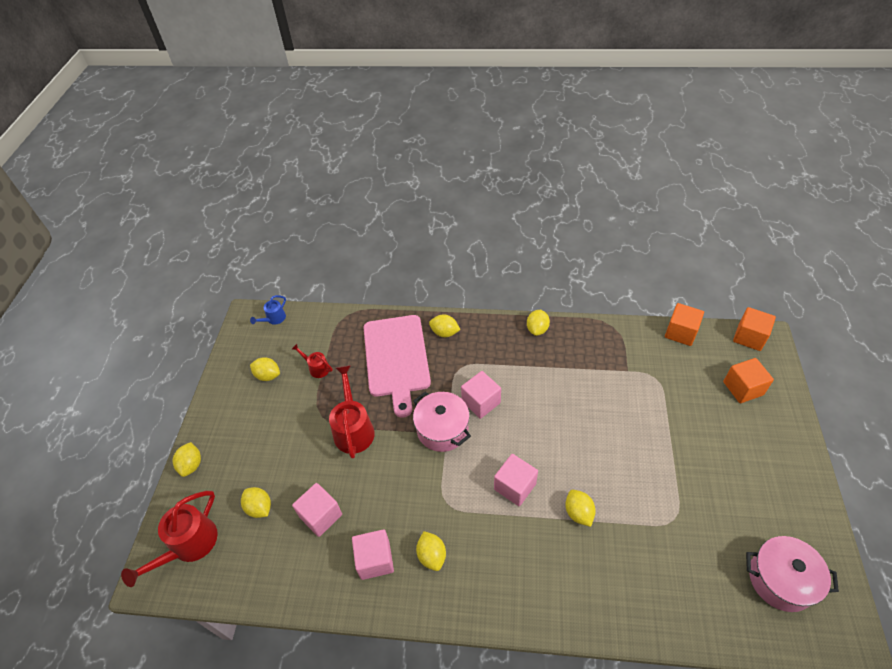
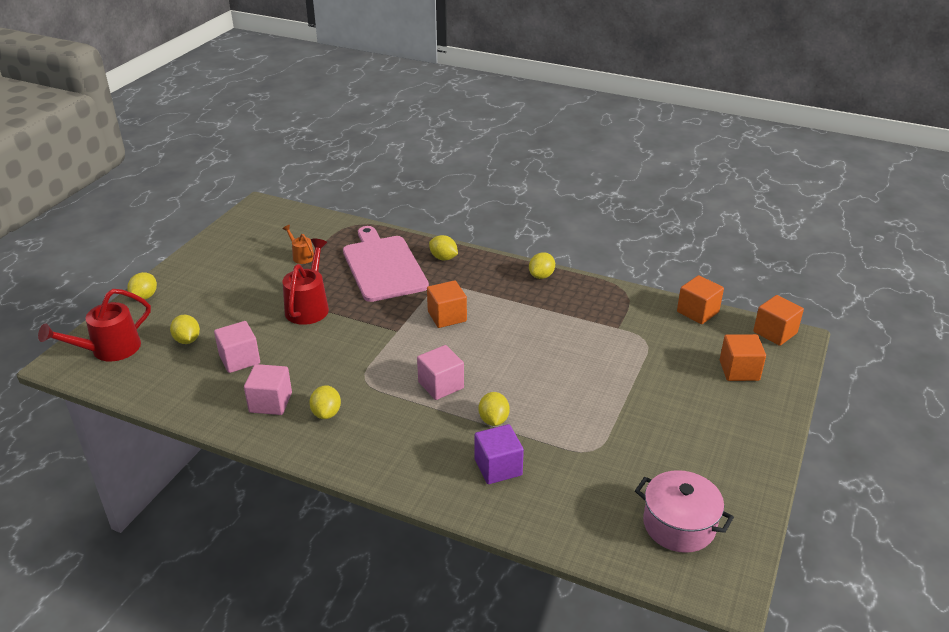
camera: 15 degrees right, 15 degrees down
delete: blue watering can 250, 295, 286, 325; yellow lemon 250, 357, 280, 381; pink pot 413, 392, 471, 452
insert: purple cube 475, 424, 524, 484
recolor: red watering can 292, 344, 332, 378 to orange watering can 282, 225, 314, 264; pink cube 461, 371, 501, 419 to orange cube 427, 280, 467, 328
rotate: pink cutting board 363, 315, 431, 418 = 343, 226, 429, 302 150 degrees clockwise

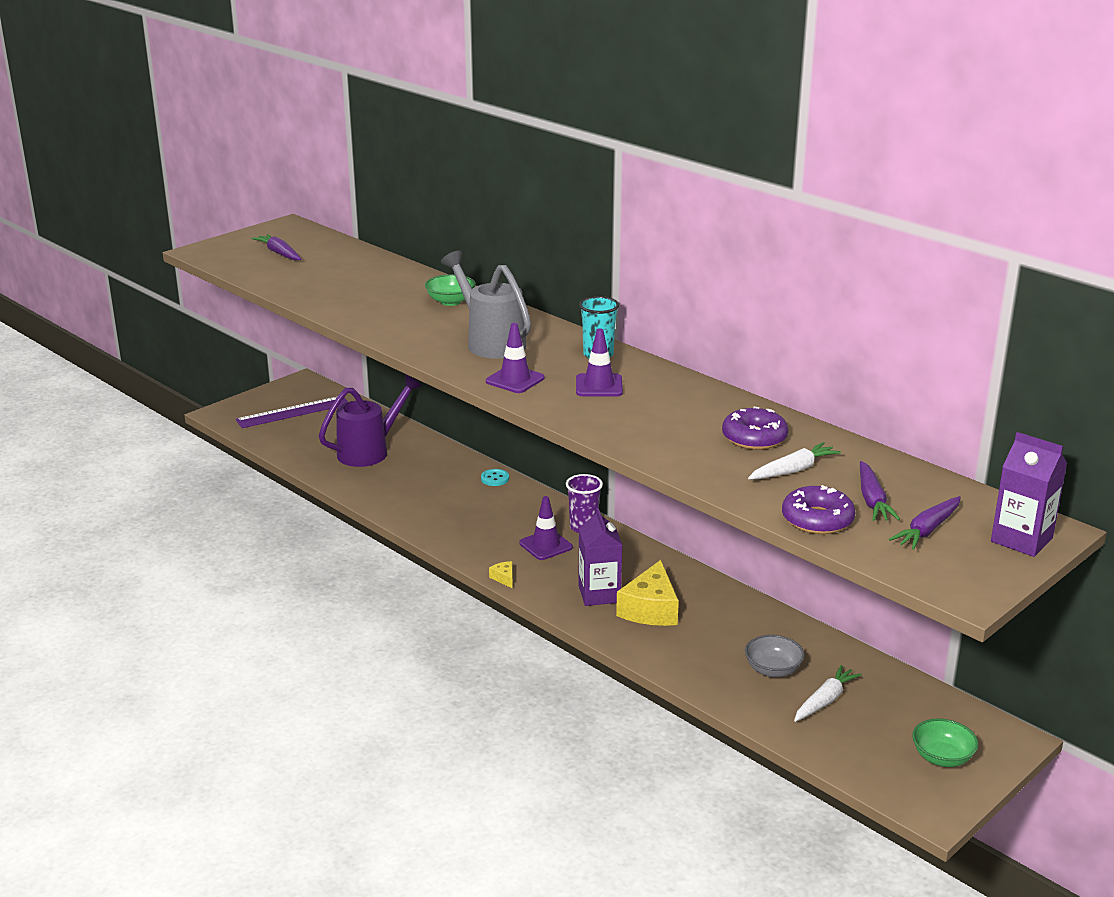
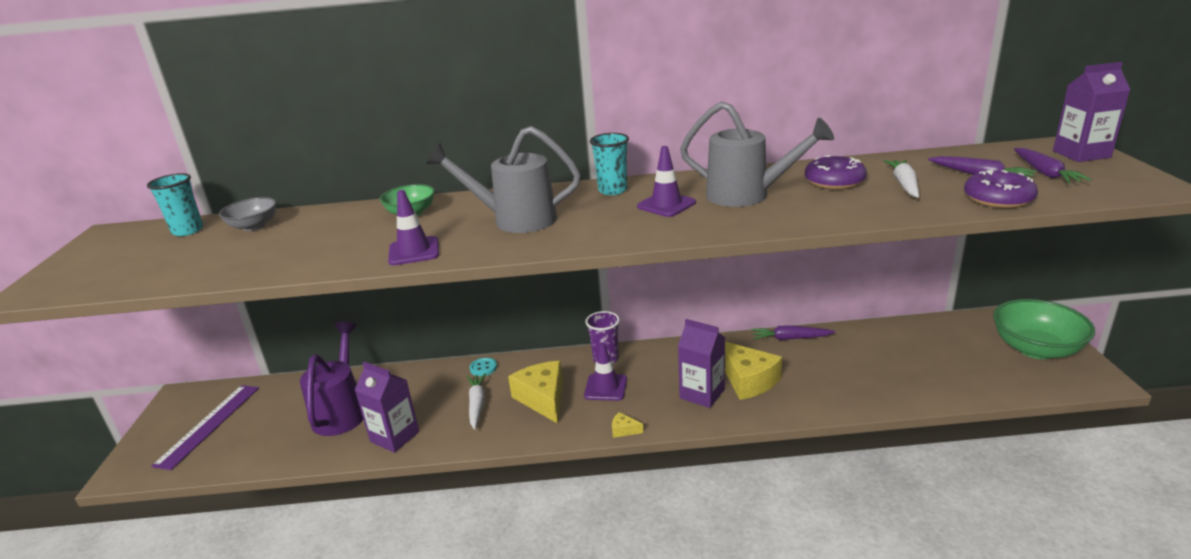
camera: 45 degrees left, 0 degrees up
insert: turquoise cup 147, 173, 203, 236; purple carton 355, 362, 419, 453; yellow cheese 508, 361, 563, 424; grey watering can 680, 101, 834, 207
move: purple carrot 251, 234, 302, 260 to 751, 325, 835, 340; purple traffic cone 486, 323, 544, 393 to 388, 190, 439, 265; grey bowl 745, 635, 805, 677 to 219, 197, 277, 231; white carrot 794, 665, 862, 722 to 467, 373, 486, 430
resize: green bowl 912, 718, 978, 767 = 993, 299, 1095, 359 x1.77

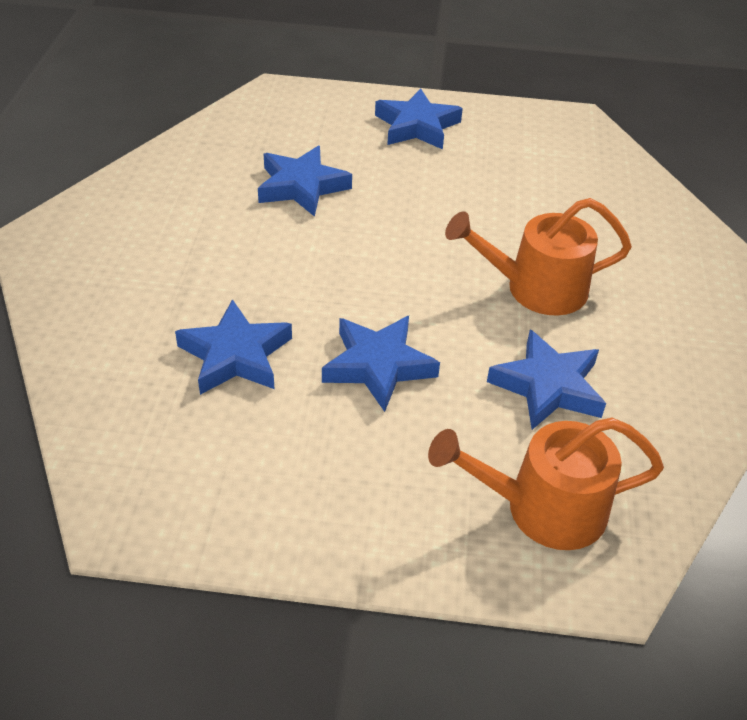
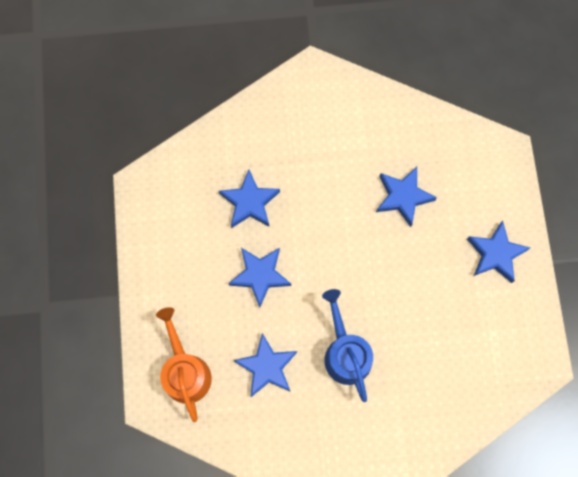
camera: 80 degrees right, 30 degrees up
recolor: orange watering can 445, 198, 632, 315 to blue watering can 322, 289, 373, 402

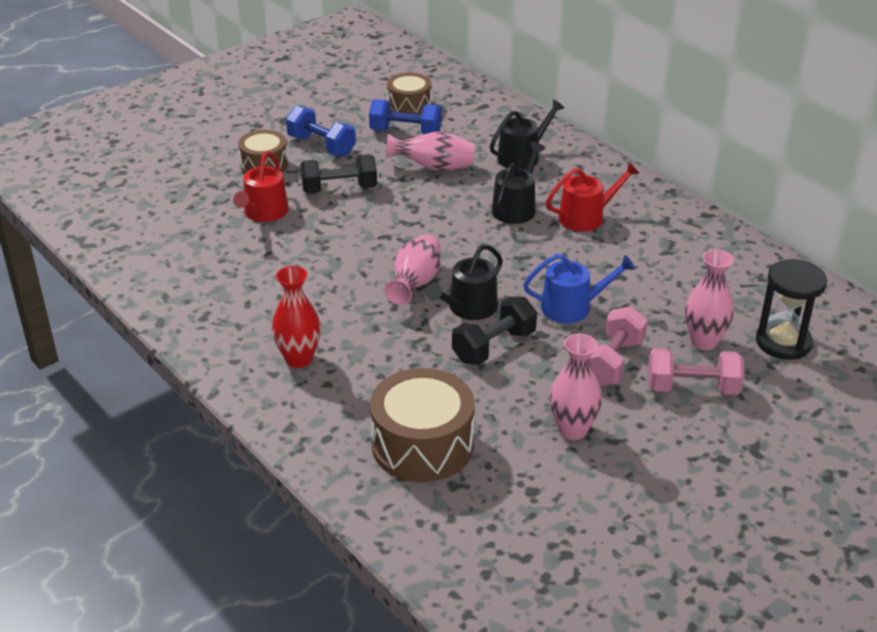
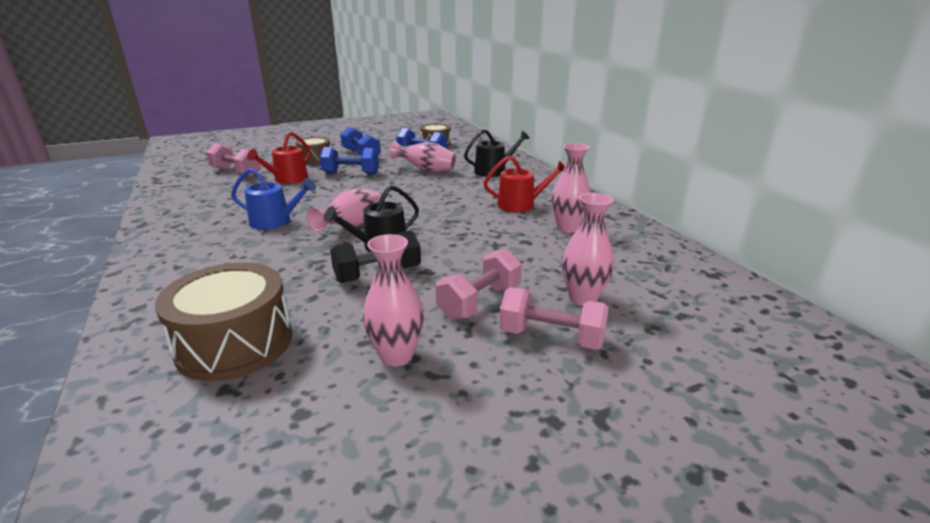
camera: 15 degrees right, 10 degrees down
delete: red vase 272, 266, 321, 368; black watering can 492, 142, 545, 224; black hourglass 756, 259, 827, 360
insert: pink dumbbell 206, 143, 261, 177; pink vase 552, 143, 591, 233
move: blue watering can 523, 254, 635, 323 to 231, 168, 316, 230
recolor: black dumbbell 300, 154, 377, 194 to blue dumbbell 319, 147, 379, 175

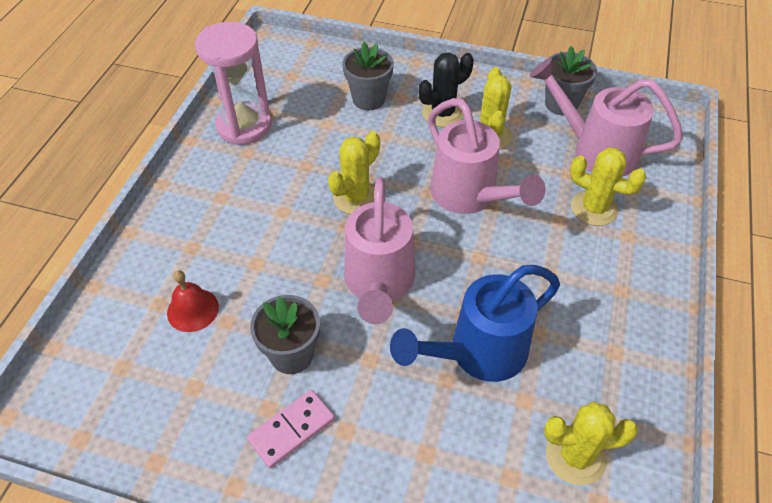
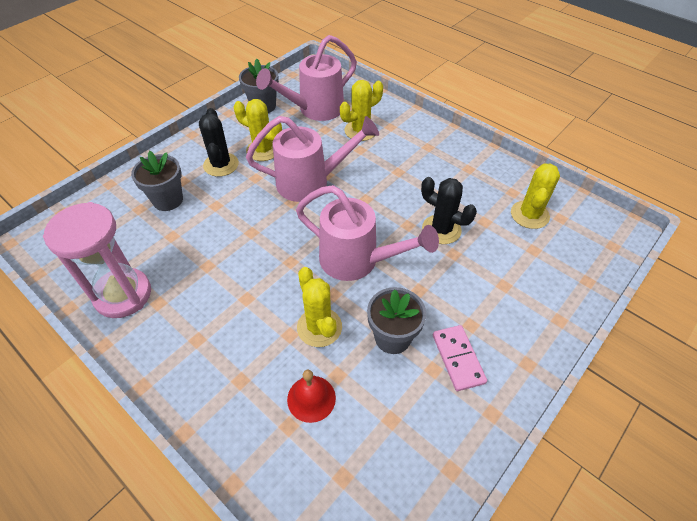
camera: 65 degrees left, 0 degrees up
move: yellow cactus 328, 131, 380, 214 to 297, 267, 342, 347
replace: blue watering can 390, 265, 560, 382 to black cactus 421, 177, 477, 244

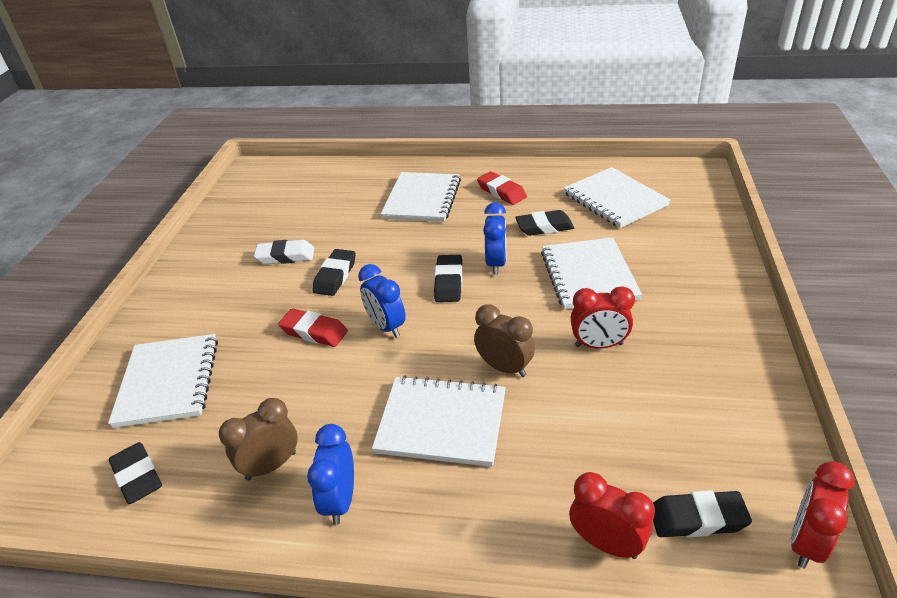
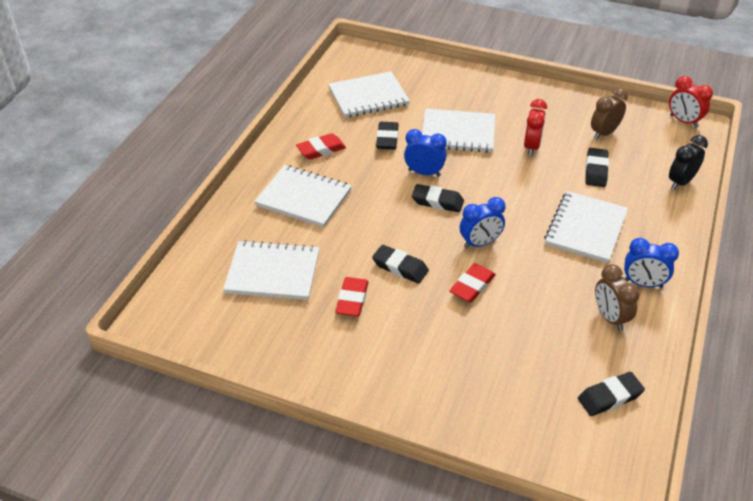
camera: 80 degrees left, 5 degrees up
move: white notebook 108, 334, 218, 428 to 223, 240, 319, 300; brown clock 474, 304, 535, 377 to 591, 88, 628, 140; black eraser 653, 490, 752, 537 to 585, 148, 609, 187
recolor: white eraser 254, 240, 314, 264 to red eraser 335, 277, 369, 317; red clock 569, 472, 655, 559 to black clock 669, 135, 708, 190

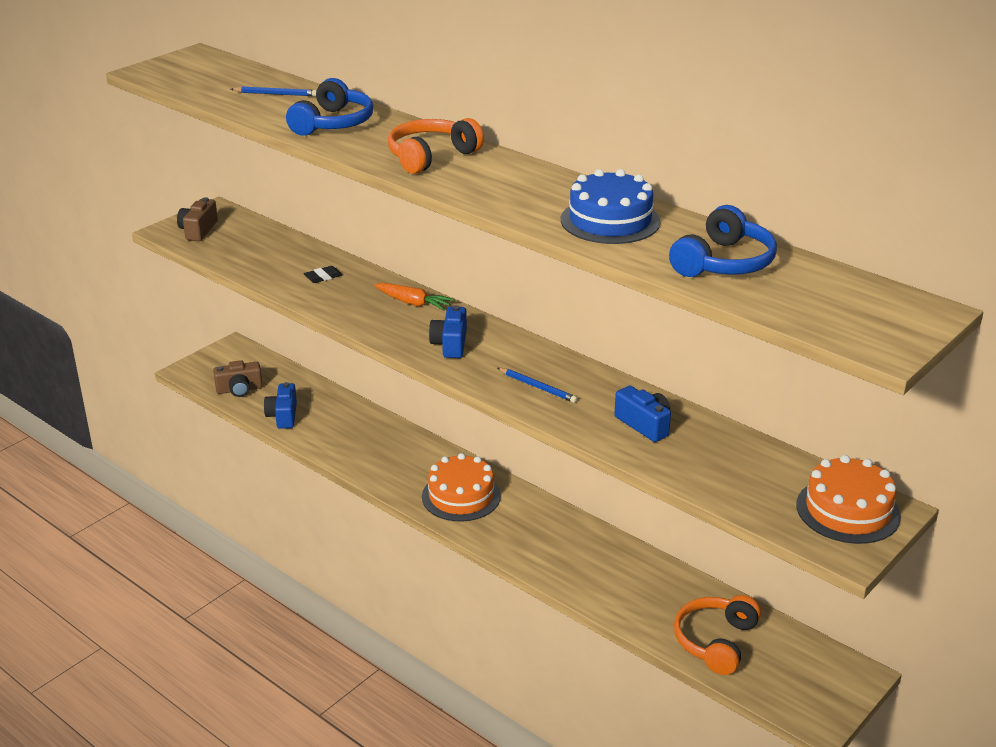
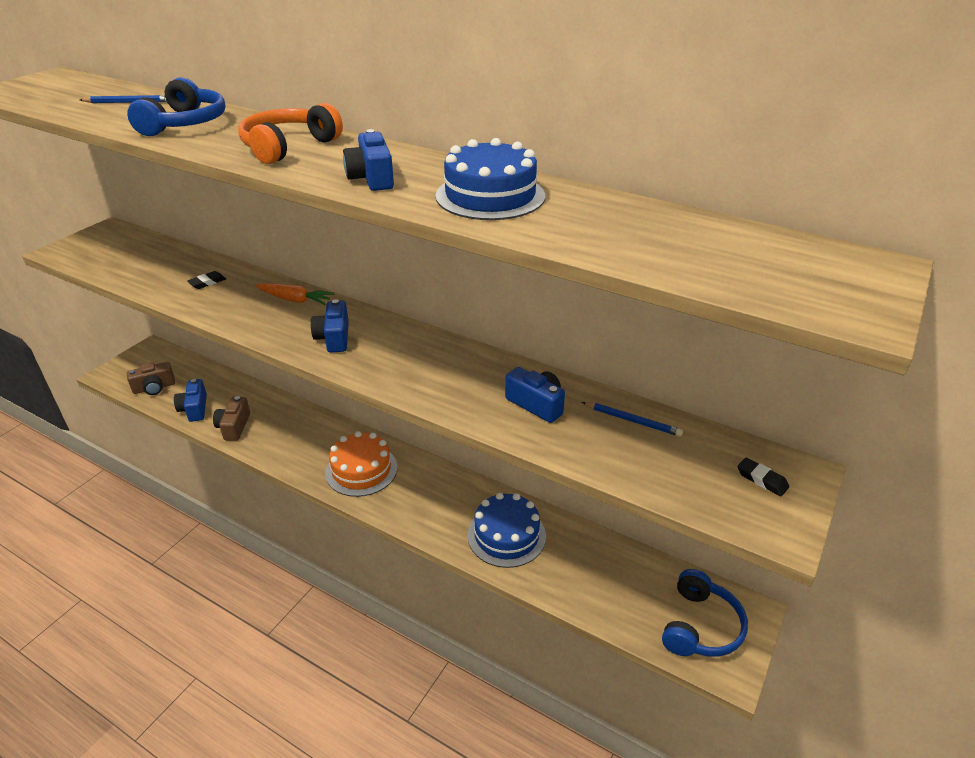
camera: 10 degrees left, 5 degrees up
delete: orange headphones 674, 595, 761, 675
insert: blue camera 343, 129, 394, 191; blue cake 468, 493, 546, 568
move: brown camera 177, 197, 218, 241 to 213, 396, 250, 441; blue pencil 498, 368, 578, 403 to 582, 402, 683, 437; blue headphones 669, 205, 777, 277 to 662, 569, 748, 657
replace: orange cake 796, 455, 901, 544 to black eraser 737, 457, 789, 496

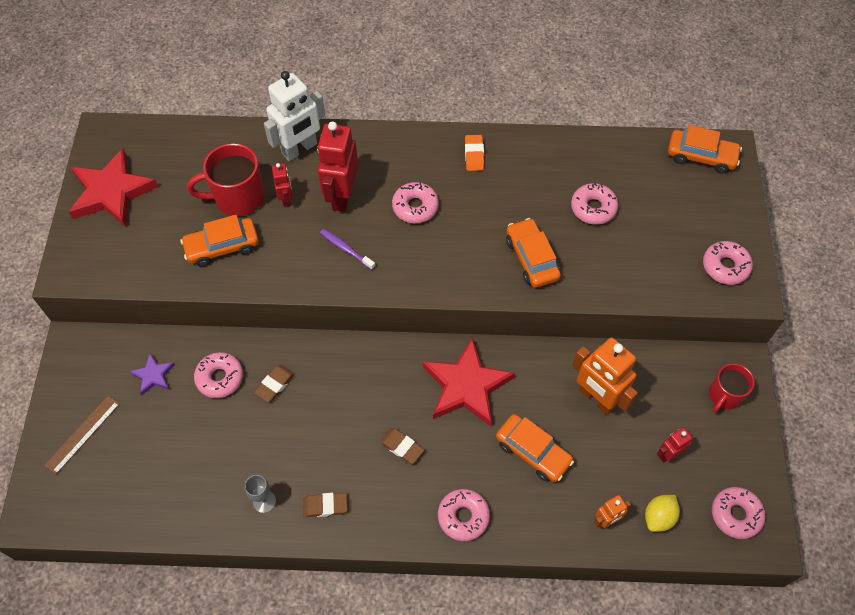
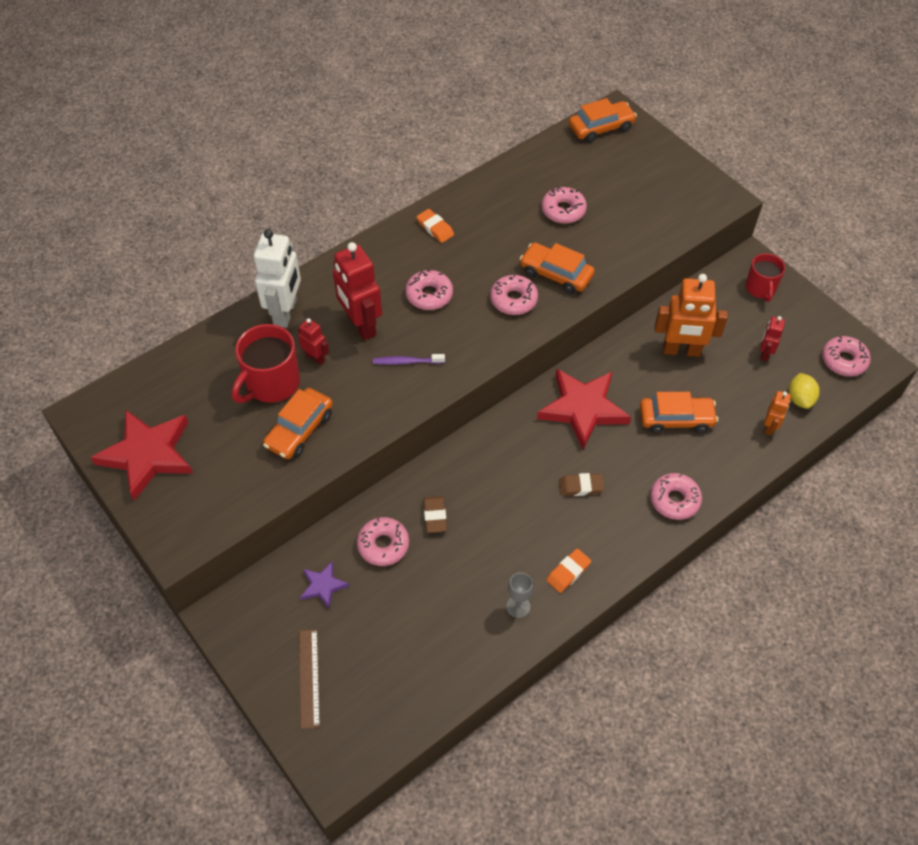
camera: 40 degrees left, 5 degrees down
move: pink donut 703, 241, 753, 285 to 490, 274, 538, 315
recolor: brown eraser 303, 493, 347, 517 to orange eraser 546, 548, 591, 593

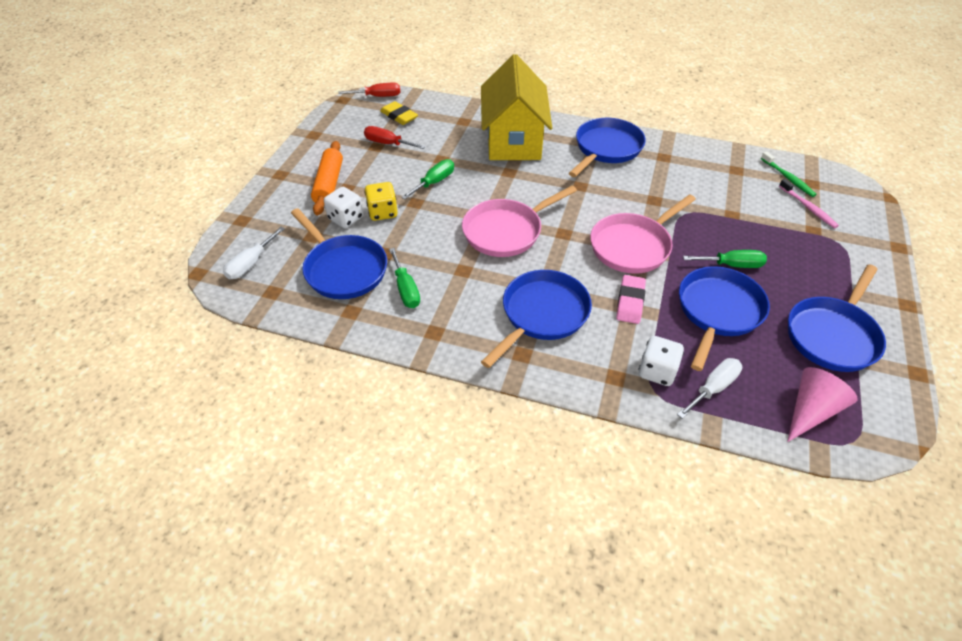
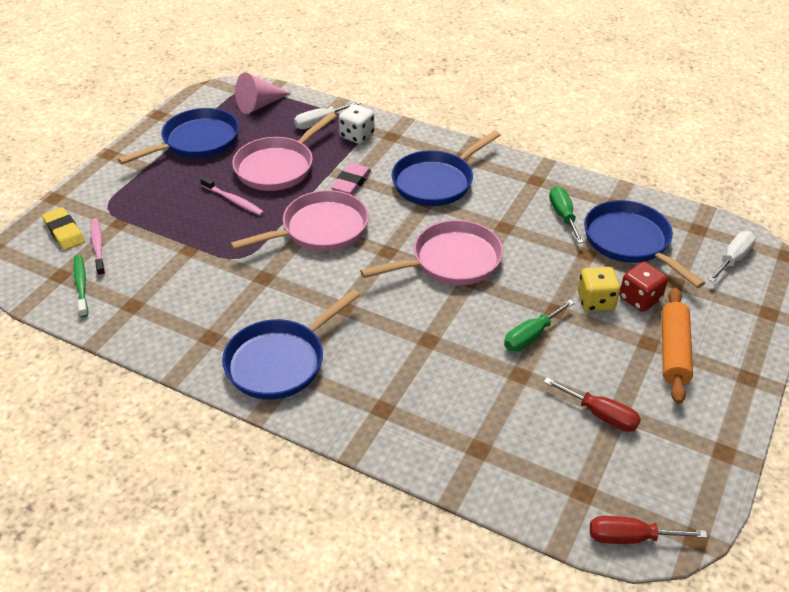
camera: 170 degrees left, 5 degrees down
delete: yellow house 481, 54, 552, 160
move: yellow eraser 380, 101, 418, 125 to 42, 207, 85, 250
replace: green screwdriver 683, 250, 767, 268 to pink toothbrush 200, 177, 264, 216
recolor: white dice 324, 187, 363, 228 to red dice 619, 262, 668, 312; blue pan 679, 266, 770, 371 to pink pan 232, 112, 337, 191

